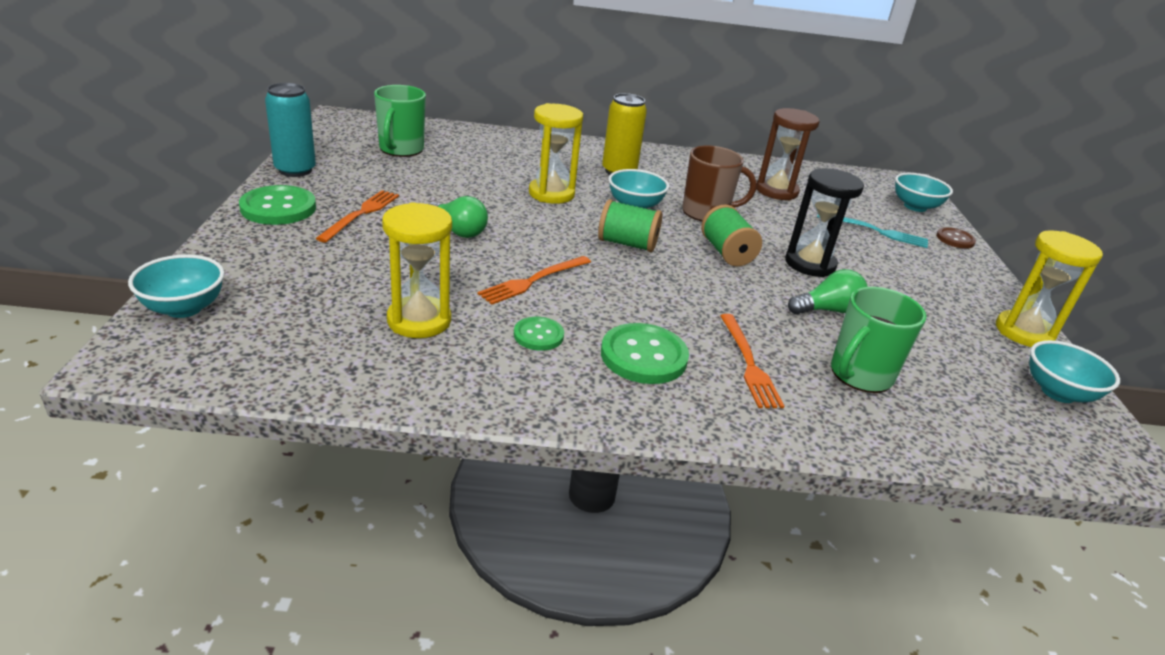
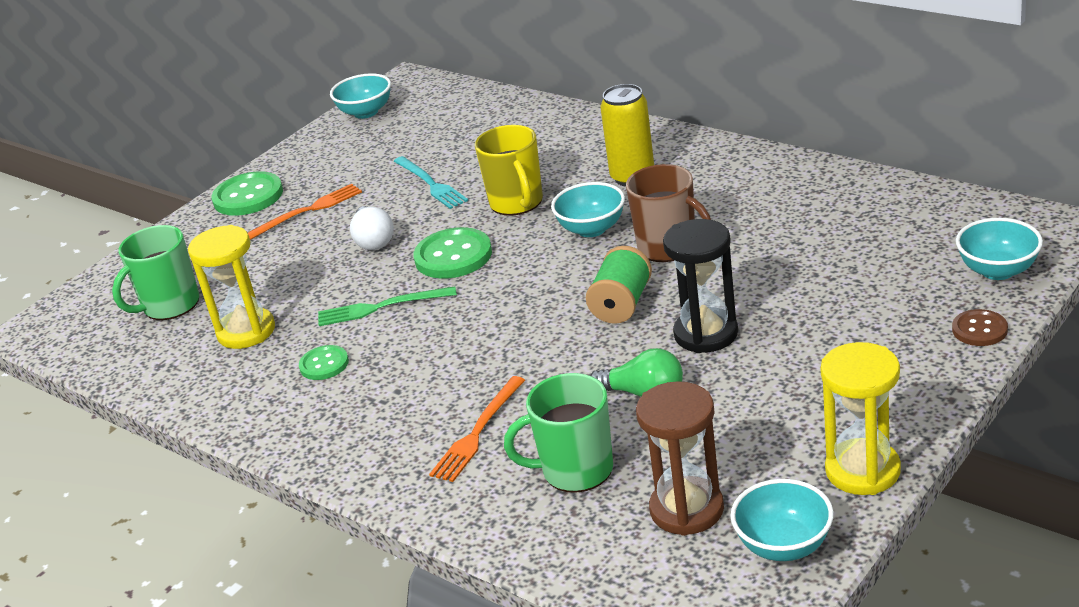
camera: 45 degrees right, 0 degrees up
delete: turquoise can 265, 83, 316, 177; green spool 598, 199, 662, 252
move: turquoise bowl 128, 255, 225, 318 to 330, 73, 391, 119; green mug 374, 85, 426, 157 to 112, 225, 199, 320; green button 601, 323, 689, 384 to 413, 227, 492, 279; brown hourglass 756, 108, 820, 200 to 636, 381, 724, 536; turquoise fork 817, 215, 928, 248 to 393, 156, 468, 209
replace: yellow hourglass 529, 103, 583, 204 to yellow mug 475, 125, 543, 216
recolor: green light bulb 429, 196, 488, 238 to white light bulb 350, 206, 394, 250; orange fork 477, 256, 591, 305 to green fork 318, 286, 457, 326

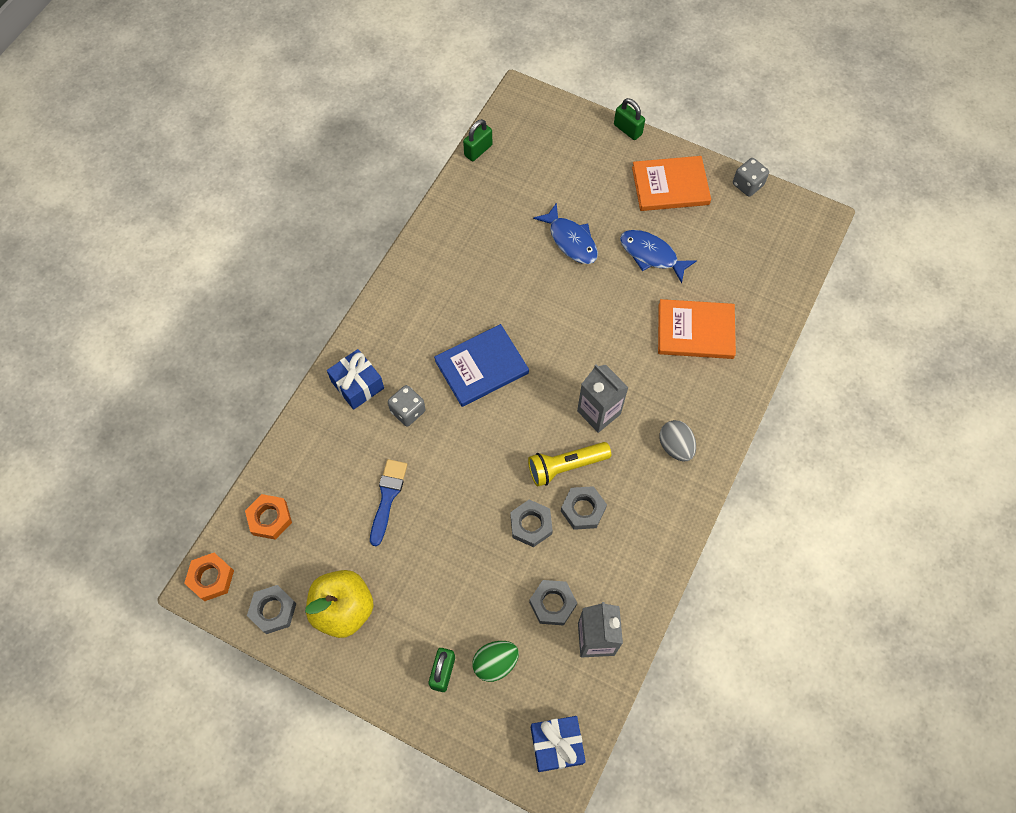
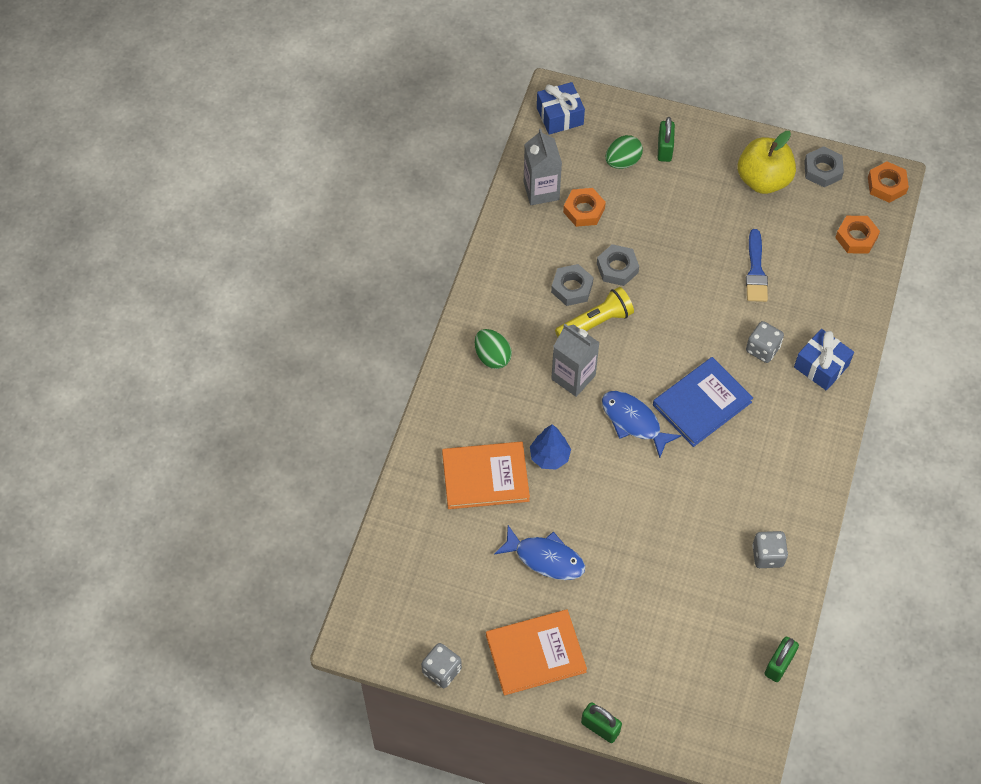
camera: 170 degrees right, 5 degrees down
insert: blue tree 530, 424, 571, 470; grey dice 752, 531, 788, 568
move: blue fish 533, 203, 598, 264 to 602, 391, 681, 458
recolor: grey nut 529, 580, 577, 626 to orange nut 563, 188, 606, 227; grey egg 659, 420, 696, 461 to green egg 475, 329, 512, 369

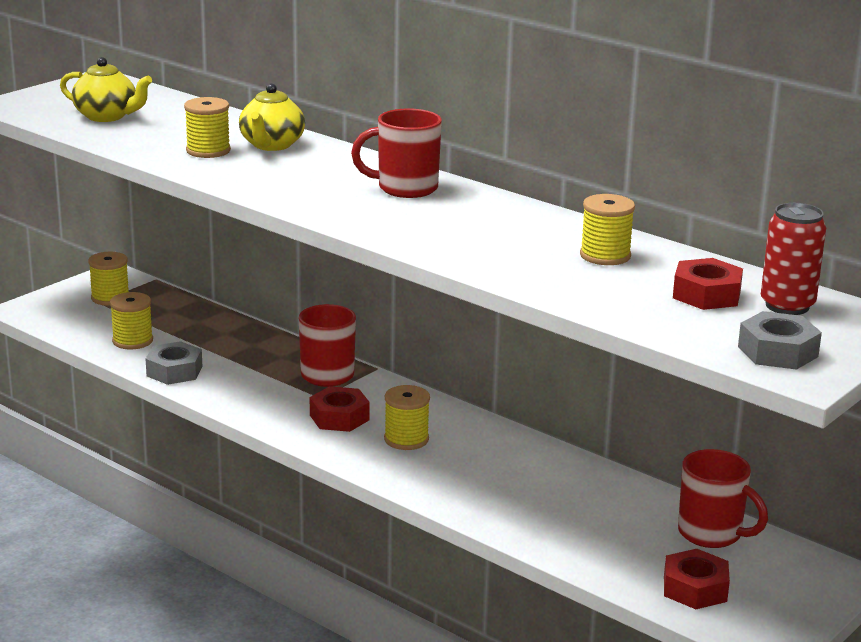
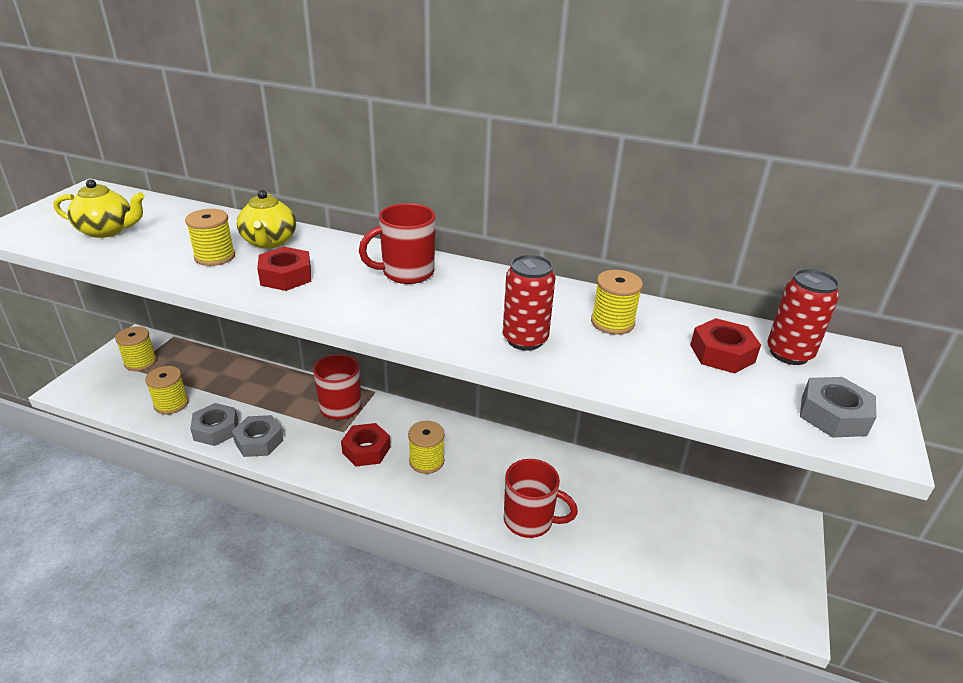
camera: 20 degrees left, 10 degrees up
insert: grey nut 232, 415, 283, 457; red can 503, 255, 555, 351
move: red nut 664, 549, 730, 609 to 257, 247, 311, 291; red mug 678, 449, 768, 548 to 504, 459, 578, 538

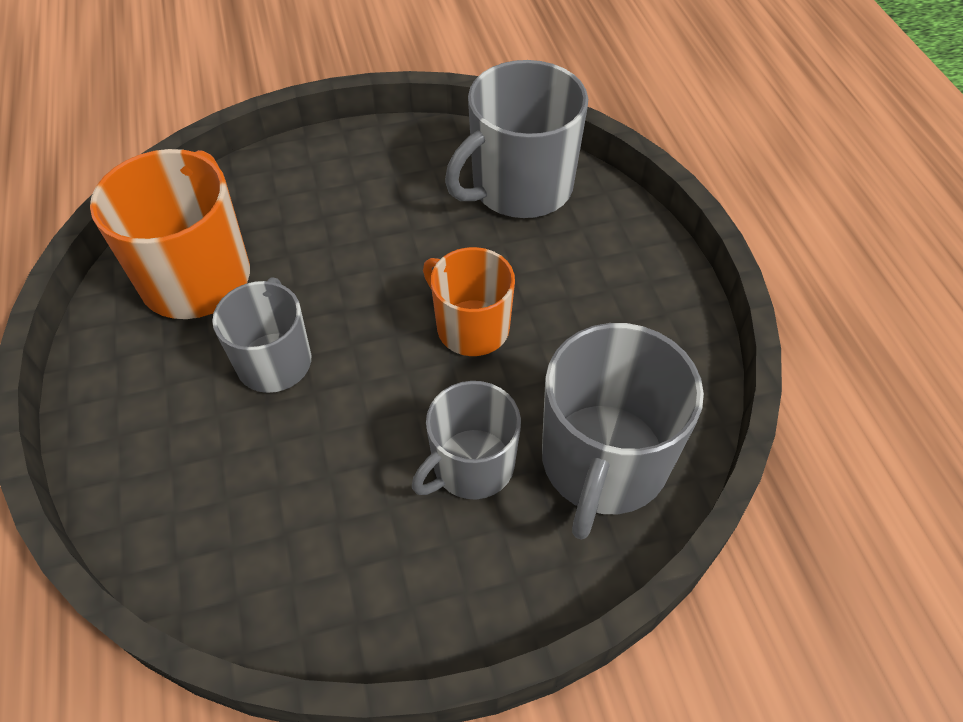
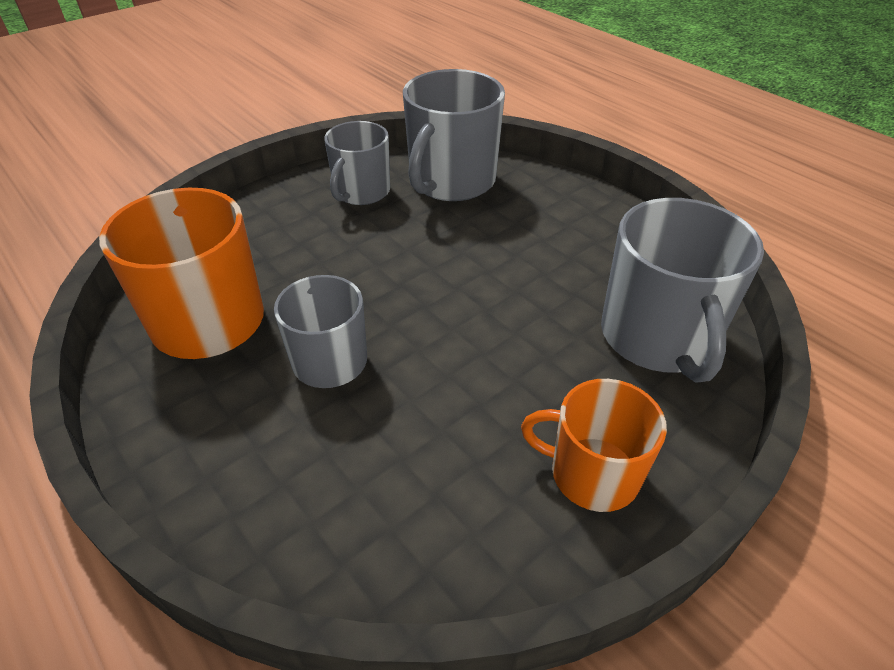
camera: 25 degrees left, 10 degrees down
move: grey mug 412, 381, 521, 499 to 324, 121, 390, 205; orange mug 423, 247, 515, 356 to 521, 379, 667, 512

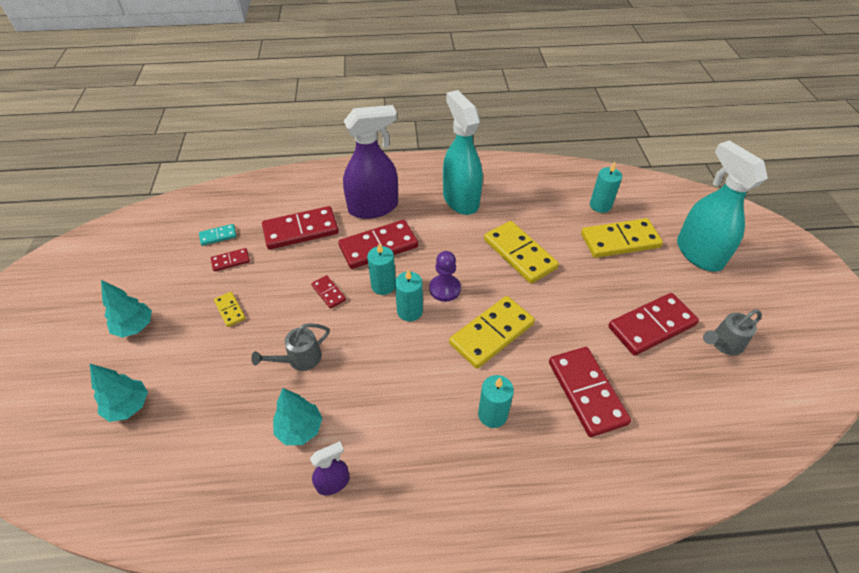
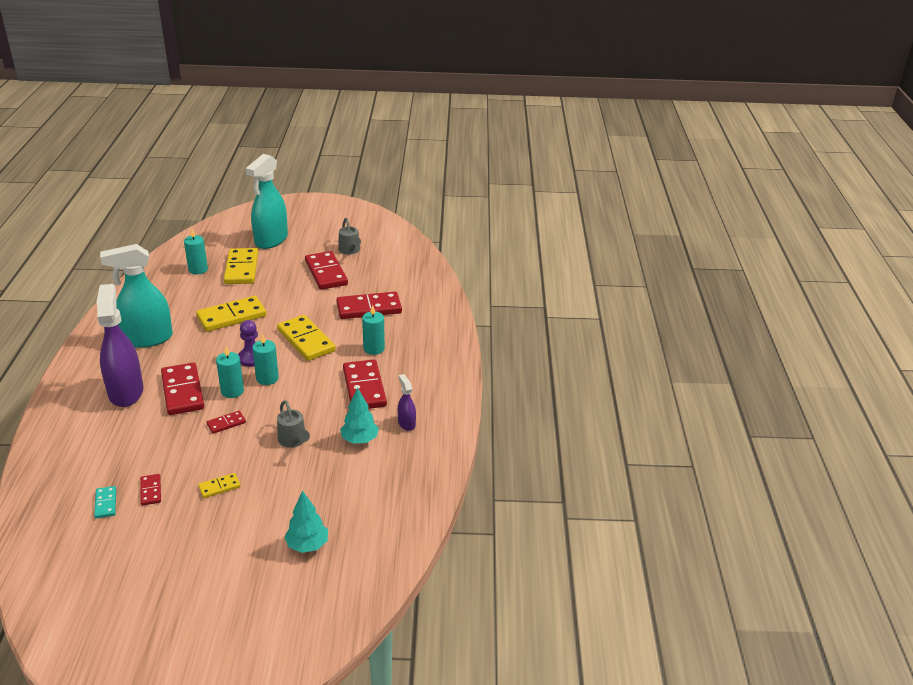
camera: 85 degrees left, 15 degrees down
delete: turquoise tree 101, 280, 152, 338
move: red domino 262, 206, 339, 250 to 343, 359, 387, 409
rotate: turquoise spray bottle 677, 140, 768, 272 = 245, 154, 288, 249 45 degrees counterclockwise

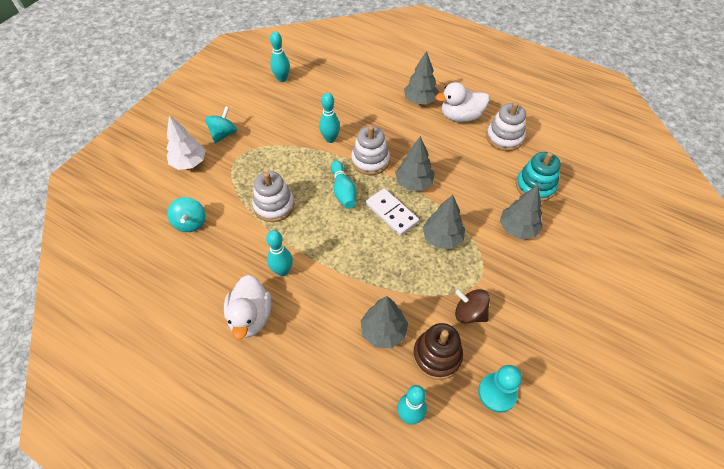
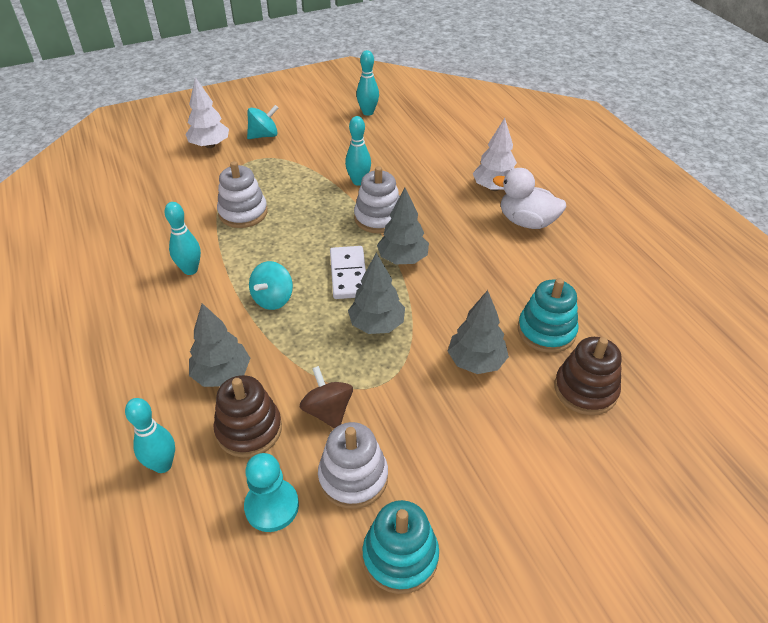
camera: 35 degrees right, 10 degrees down
delete: white duck 224, 275, 271, 340; turquoise bowling pin 331, 160, 357, 209
insert: turquoise stacking toy 362, 500, 439, 594; brown stacking toy 554, 337, 622, 415
move: turquoise spinning top 167, 197, 206, 232 to 249, 261, 293, 310; white stacking toy 486, 102, 526, 151 to 318, 422, 388, 509
recolor: grey tree 404, 51, 439, 105 to white tree 473, 118, 517, 191

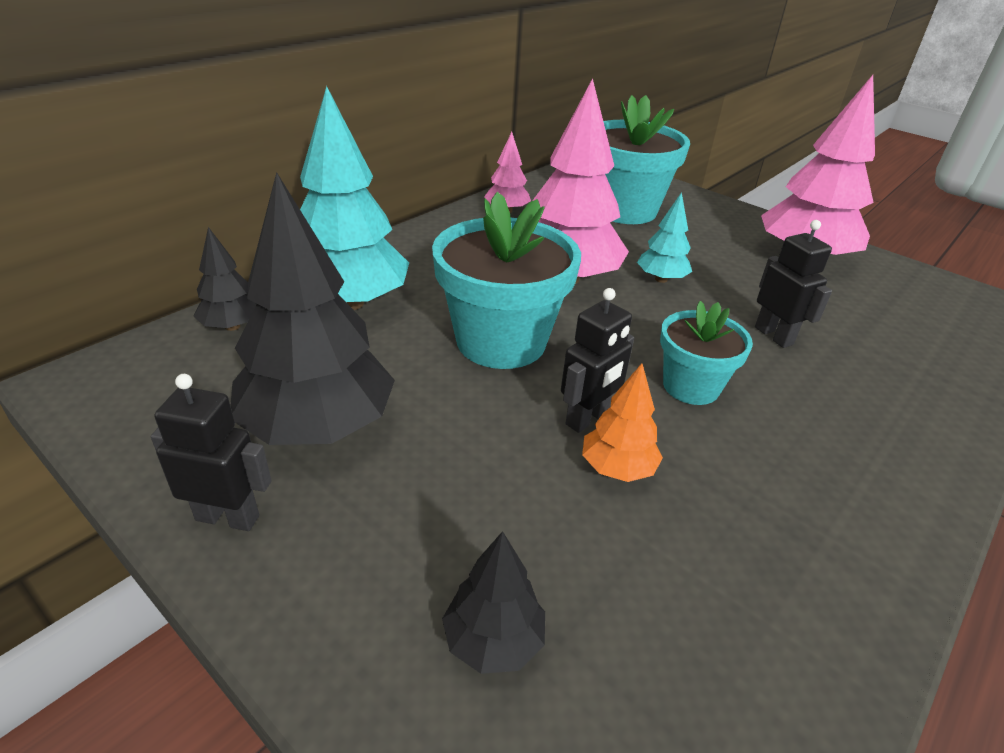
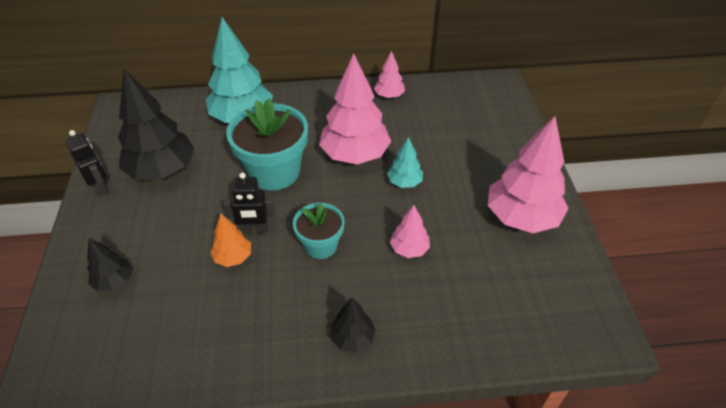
camera: 45 degrees right, 10 degrees up
delete: turquoise flower pot 603, 95, 690, 224
move: black tree 193, 227, 257, 331 to 331, 297, 376, 352
replace: black robot 755, 220, 832, 348 to pink tree 390, 205, 430, 258

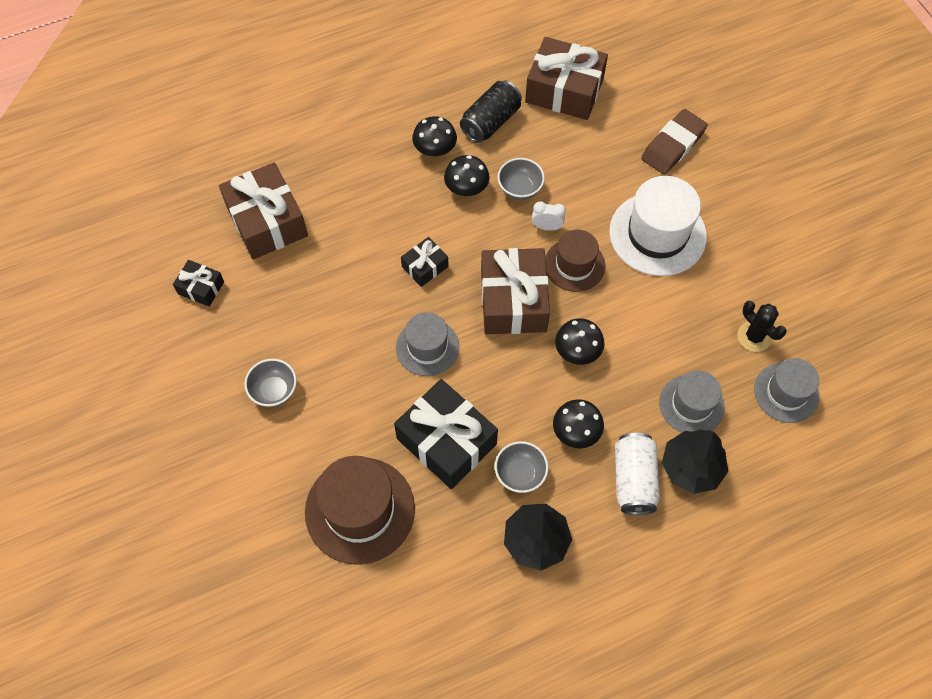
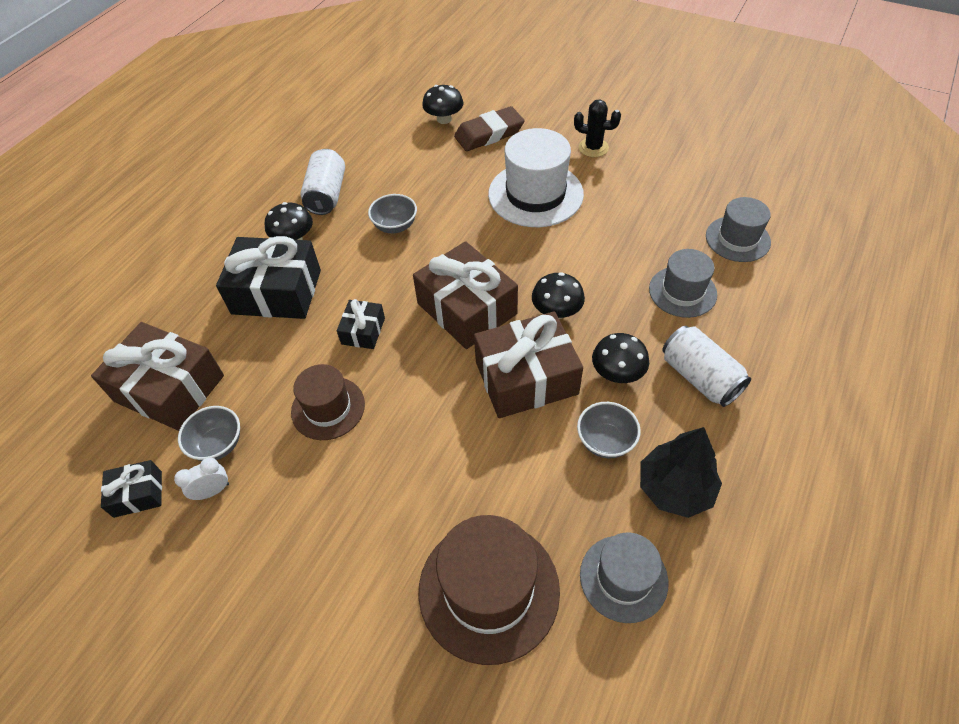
camera: 35 degrees left, 10 degrees down
delete: black tree 662, 429, 728, 494
move: grey bowl 244, 359, 297, 407 to 178, 406, 240, 461; black gift 394, 379, 498, 489 to 216, 236, 321, 319; grey hat 396, 312, 459, 376 to 580, 532, 668, 623; black mushroom 444, 155, 490, 196 to 422, 85, 463, 124; brown gift 525, 37, 608, 120 to 474, 311, 583, 418; white clock 532, 201, 566, 231 to 174, 458, 229, 500; brown hat 545, 230, 605, 292 to 291, 364, 365, 440; black cactus 737, 301, 787, 352 to 574, 100, 621, 157
recolor: black can 460, 80, 522, 143 to white can 301, 149, 345, 215
rotate: brown eraser 641, 109, 708, 175 = 454, 106, 525, 151 60 degrees clockwise

